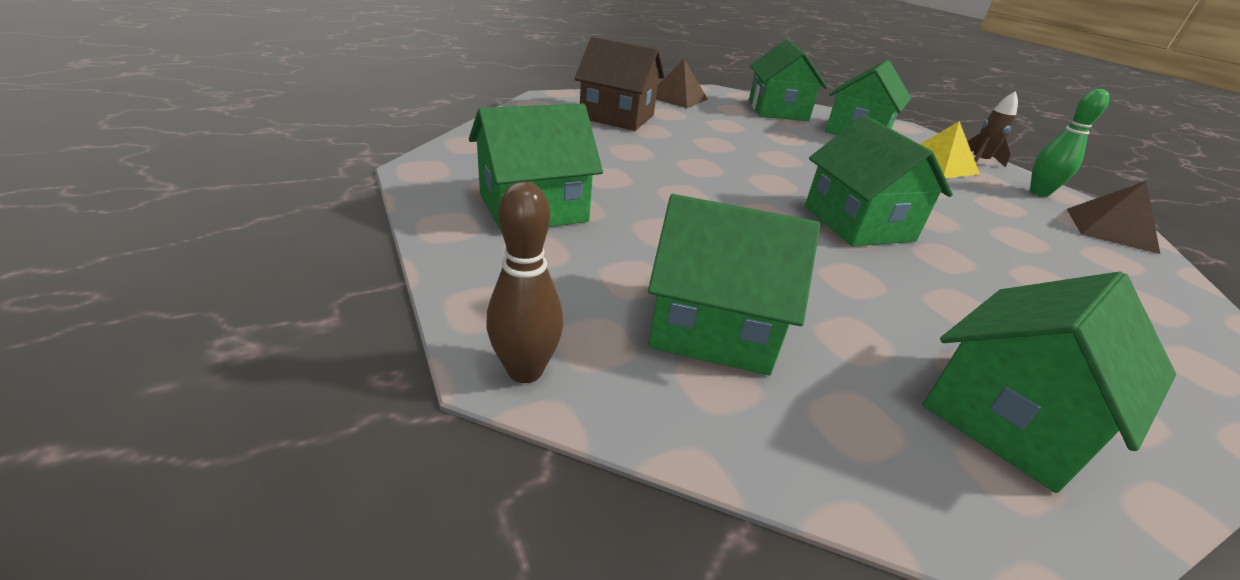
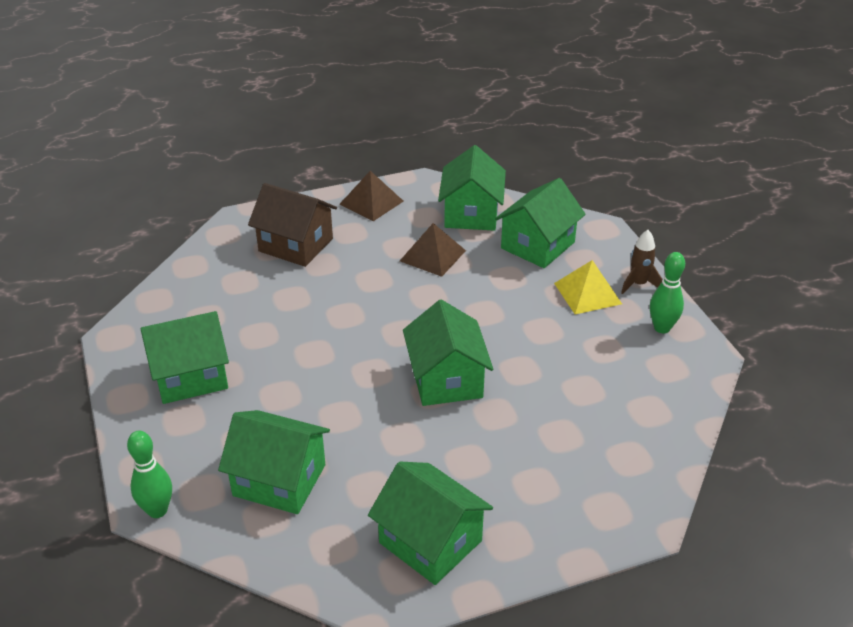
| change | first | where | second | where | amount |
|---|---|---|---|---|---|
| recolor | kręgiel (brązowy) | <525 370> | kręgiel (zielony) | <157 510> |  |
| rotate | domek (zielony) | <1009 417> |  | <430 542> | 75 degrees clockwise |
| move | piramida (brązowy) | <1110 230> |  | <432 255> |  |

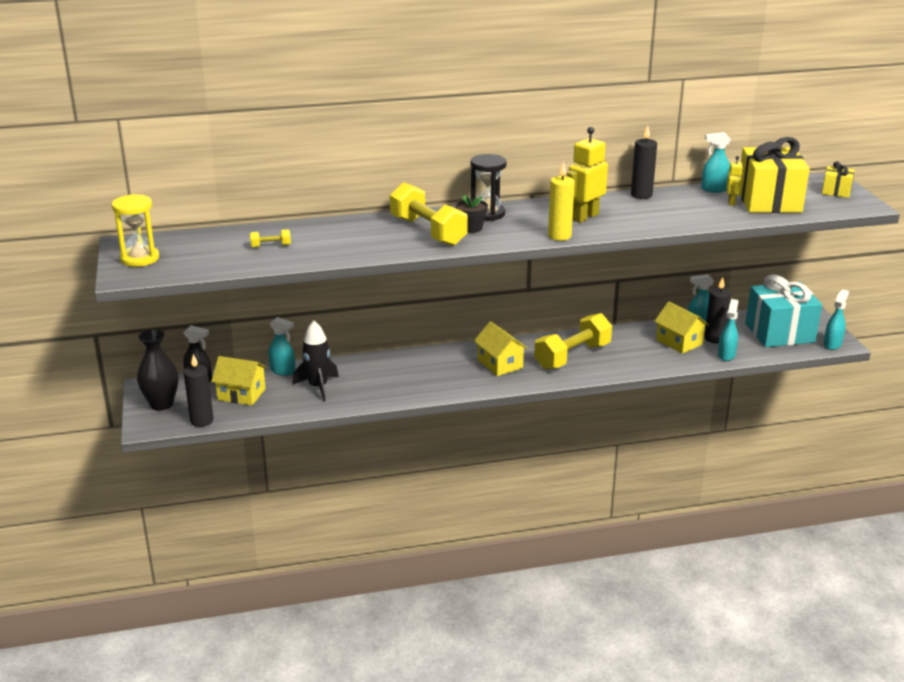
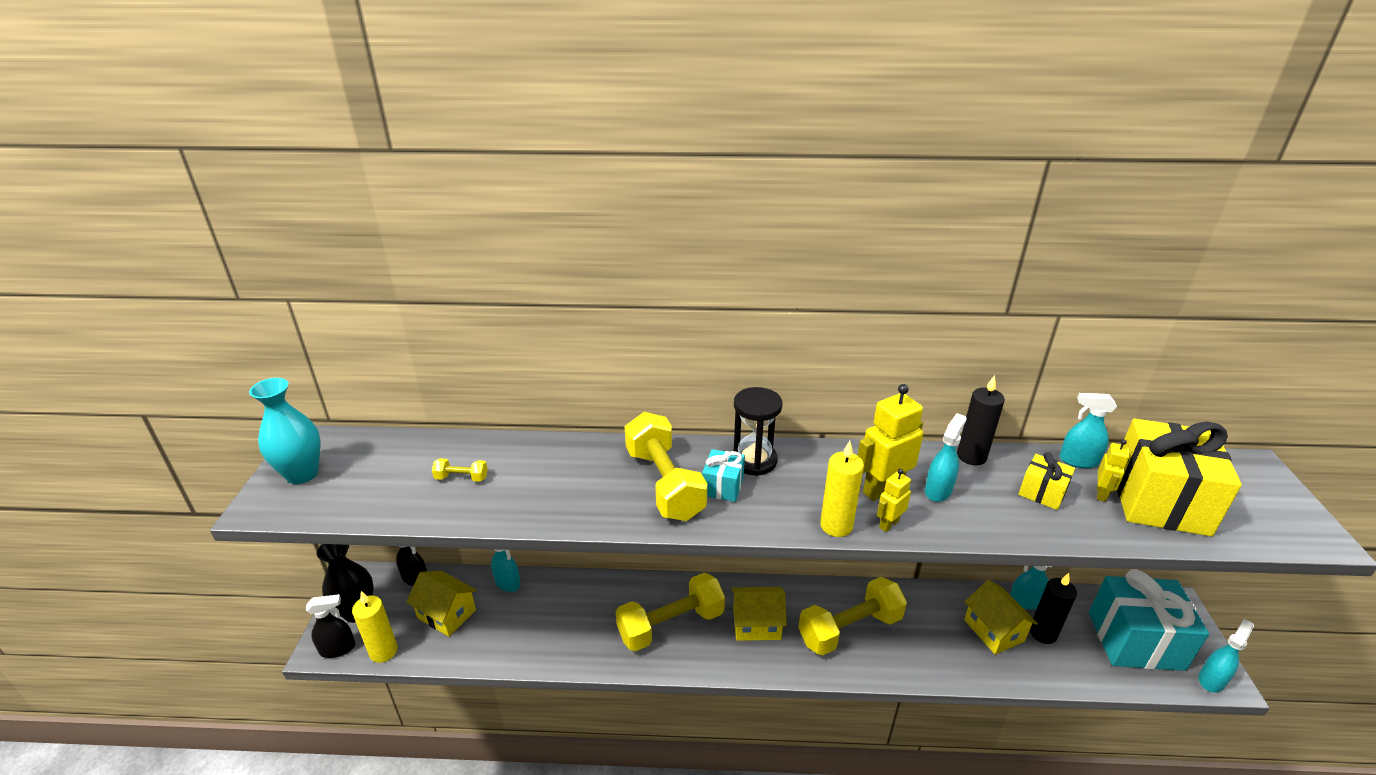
| change | first | where | second | where | amount |
|---|---|---|---|---|---|
| replace | klepsydra (żółty) | <140 258> | wazon (turkusowy) | <302 474> |  |
| insert |  |  | spryskiwacz (czarny) | <338 649> |  |
| recolor | świeca (czarny) | <202 421> | świeca (żółty) | <383 651> |  |
| insert |  |  | hantel (żółty) | <671 625> |  |
| replace | doniczka (czarny) | <471 228> | prezent (turkusowy) | <723 486> |  |
| rotate | domek (żółty) | <500 364> |  | <756 624> | 75 degrees counterclockwise |
| insert |  |  | robot (żółty) | <888 524> |  |
| move | spryskiwacz (turkusowy) | <726 355> |  | <938 490> |  |
| move | prezent (żółty) | <836 191> |  | <1042 493> |  |
| delete | rakieta (czarny) | <318 387> |  |  |  |

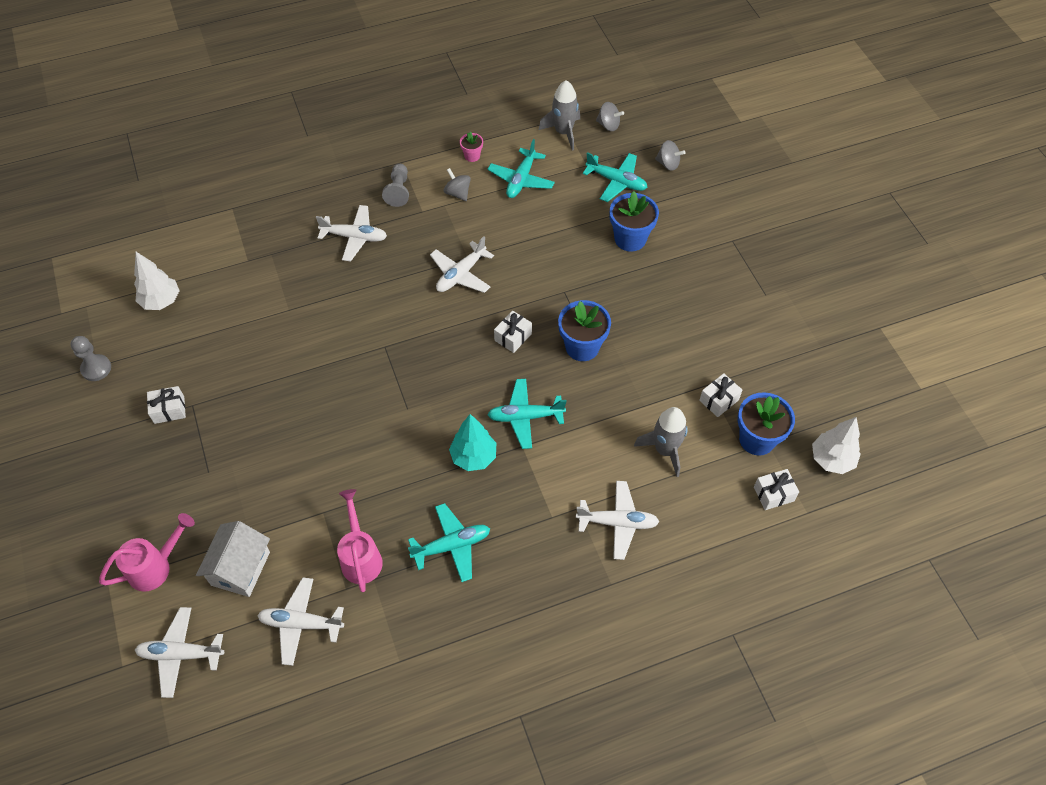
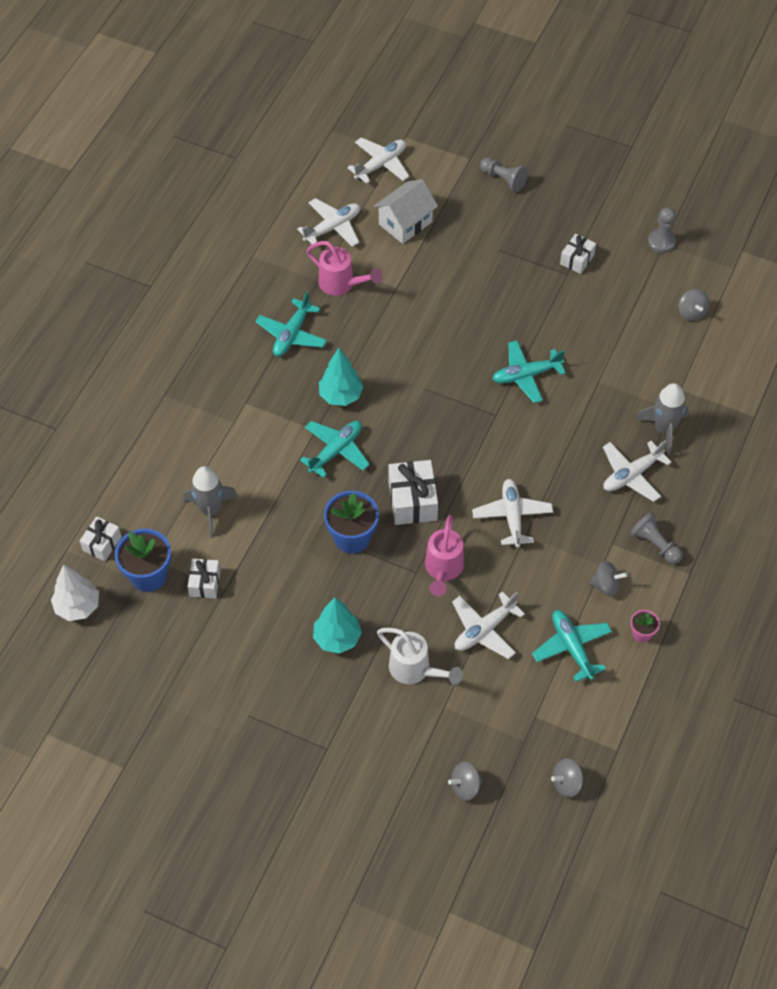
| change | first | where | second | where | amount |
|---|---|---|---|---|---|
| insert |  |  | drzewko (turkusowy) | <337 638> |  |
| rotate | domek (biały) | <240 568> |  | <405 223> | 75 degrees clockwise |
| replace | doniczka (niebieski) | <630 239> | konewka (biały) | <415 670> |  |
| resize | prezent (biały) | <513 337> |  | <412 501> | x1.64 |
| move | konewka (różowy) | <156 566> |  | <443 570> |  |
| move | samolot (biały) | <617 523> |  | <484 630> |  |
| insert |  |  | pionek (szary) | <503 179> |  |
| move | samolot (turkusowy) | <616 181> |  | <526 375> |  |
| move | rakieta (szary) | <563 132> |  | <664 429> |  |
| replace | drzewko (biały) | <161 301> | bączek (szary) | <691 312> |  |

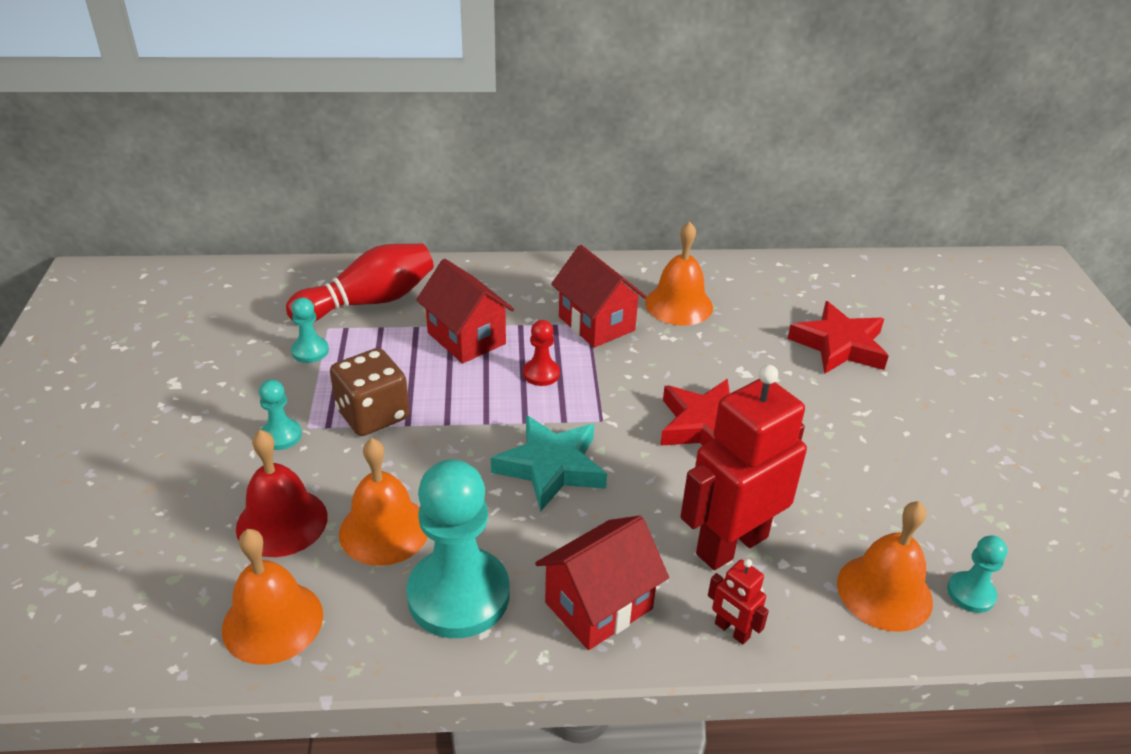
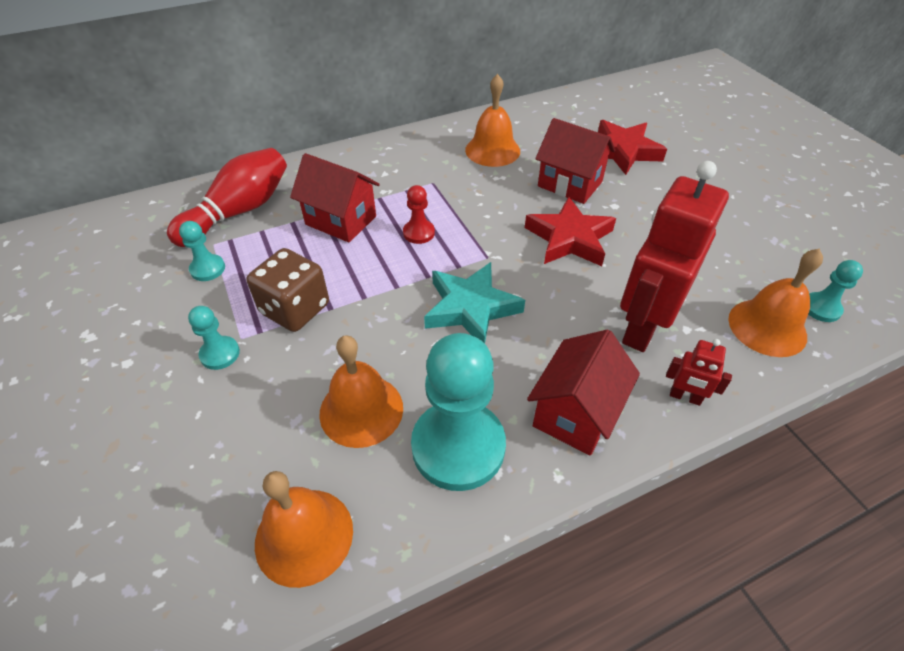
| change | first | where | second | where | amount |
|---|---|---|---|---|---|
| move | domek (czerwony) | <596 323> |  | <570 184> |  |
| delete | dzwonek (czerwony) | <282 522> |  |  |  |

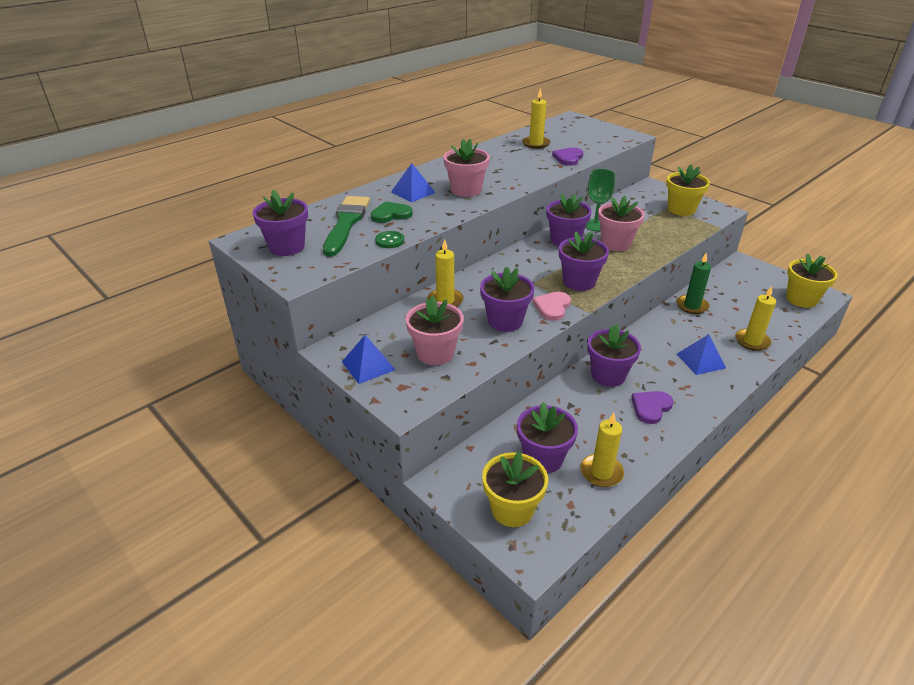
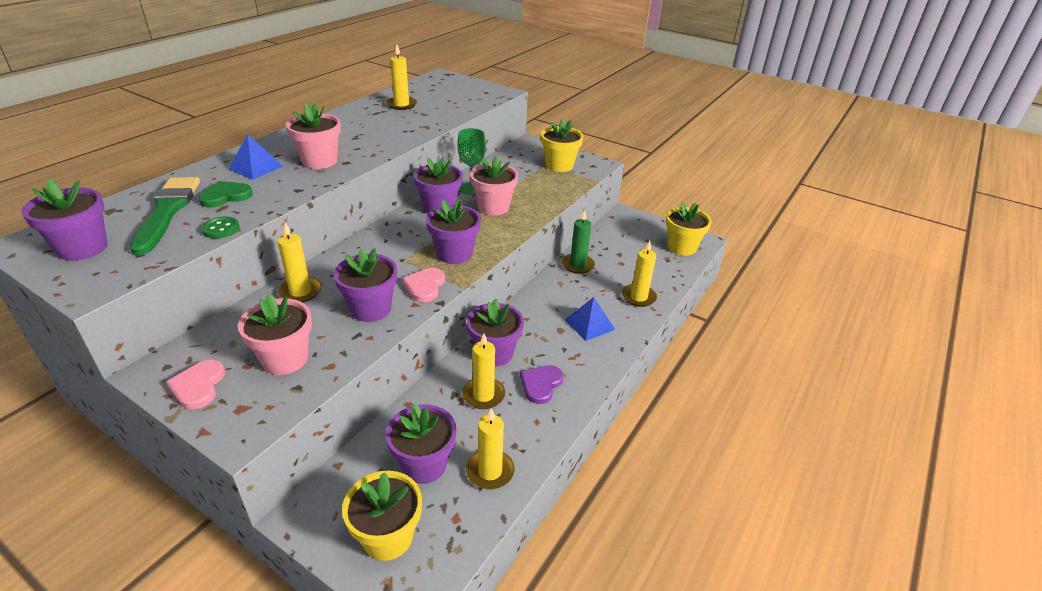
| change | first | where | second | where | amount |
|---|---|---|---|---|---|
| replace | piramida (niebieski) | <368 365> | serce (różowy) | <198 386> |  |
| insert |  |  | świeca (żółty) | <483 395> |  |
| delete | serce (fioletowy) | <568 158> |  |  |  |

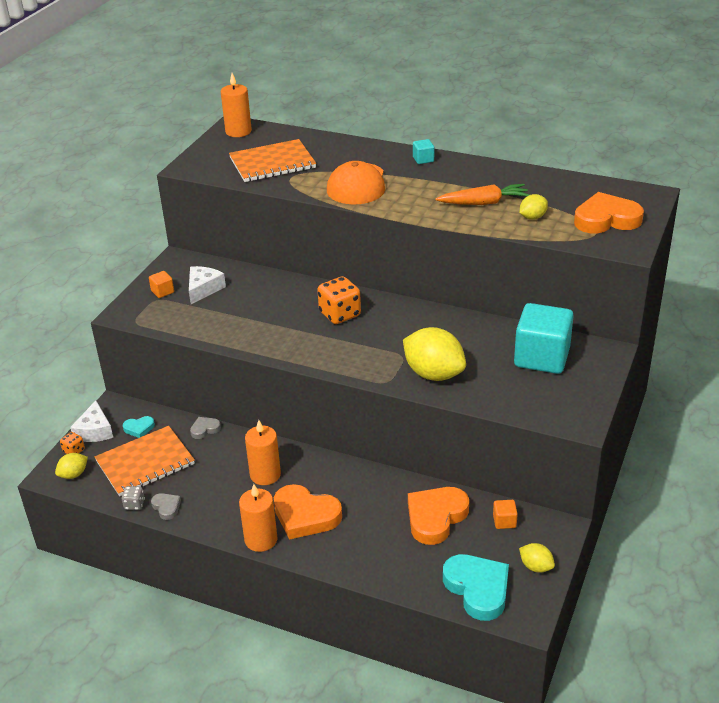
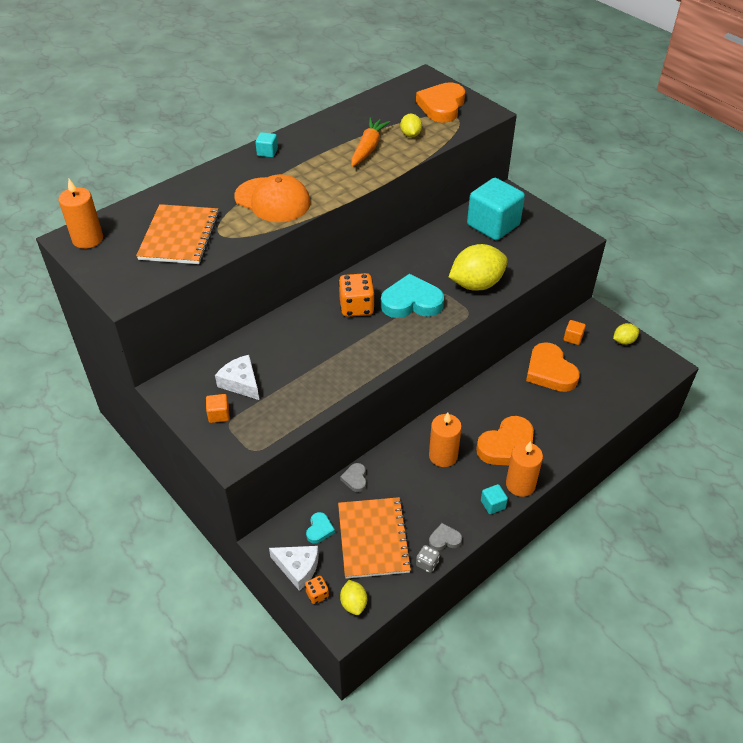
| change | first | where | second | where | amount |
|---|---|---|---|---|---|
| move | serce (turkusowy) | <478 589> |  | <411 302> |  |
| insert |  |  | sześcian (turkusowy) | <493 504> |  |

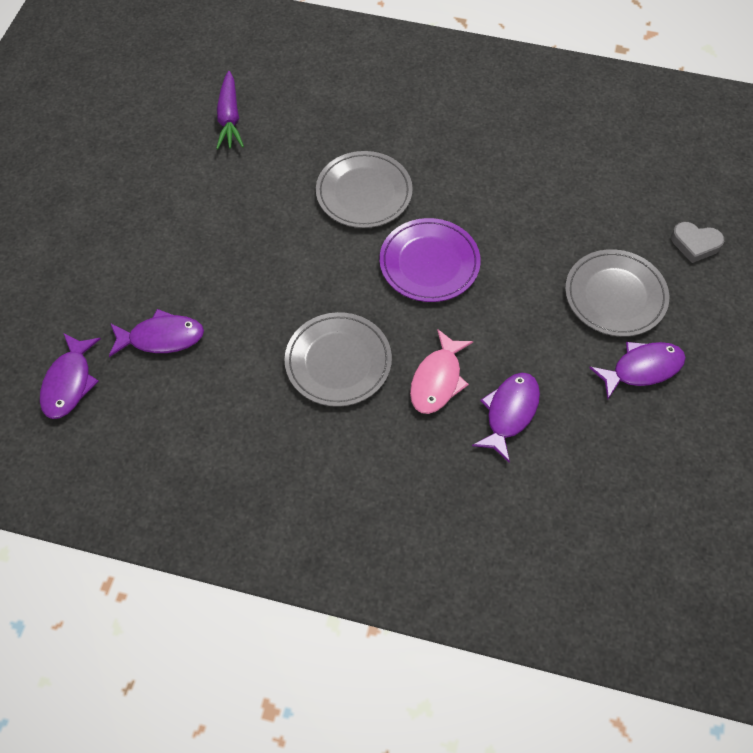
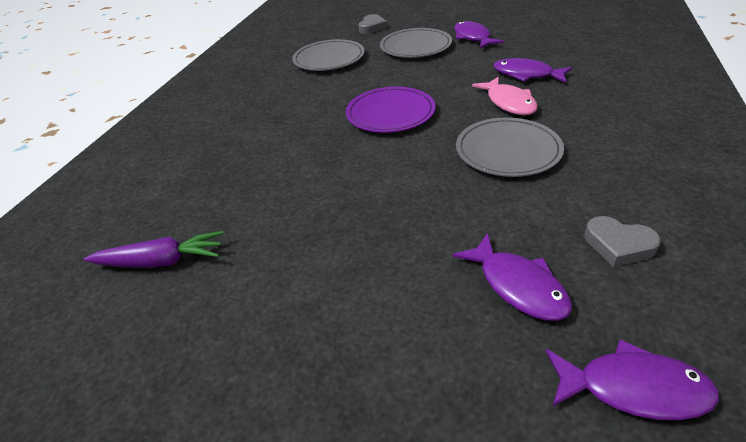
| change | first | where | second | where | amount |
|---|---|---|---|---|---|
| move | talerz (szary) | <364 193> |  | <329 59> |  |
| rotate | ryba (fioletowy) | <162 338> |  | <518 286> | 150 degrees clockwise |
| rotate | ryba (różowy) | <437 380> |  | <509 103> | 45 degrees clockwise |
| insert |  |  | serce (szary) | <618 245> |  |

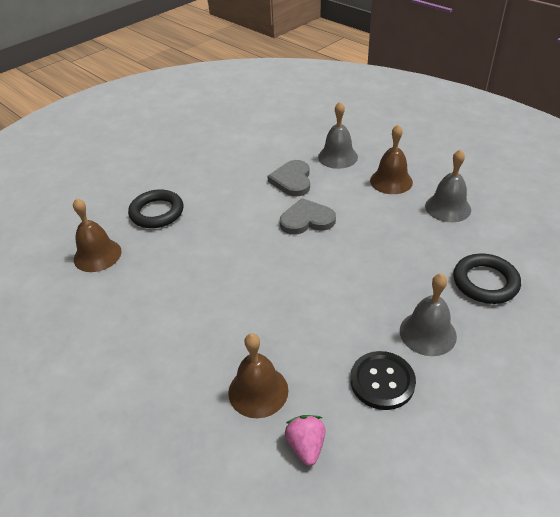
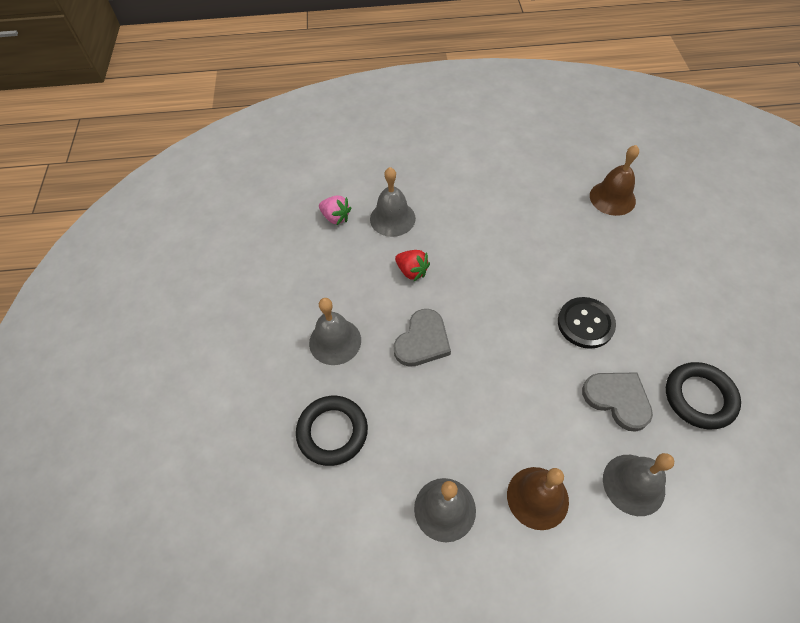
| change | first | where | second | where | amount |
|---|---|---|---|---|---|
| recolor | dzwonek (brązowy) | <258 391> | dzwonek (szary) | <392 218> |  |
| move | serce (szary) | <307 220> |  | <422 341> |  |
| insert |  |  | truskawka (czerwony) | <412 271> |  |
| move | guzik (czarny) | <382 381> |  | <585 323> |  |
| move | pierścień (czarny) | <157 212> |  | <699 397> |  |

